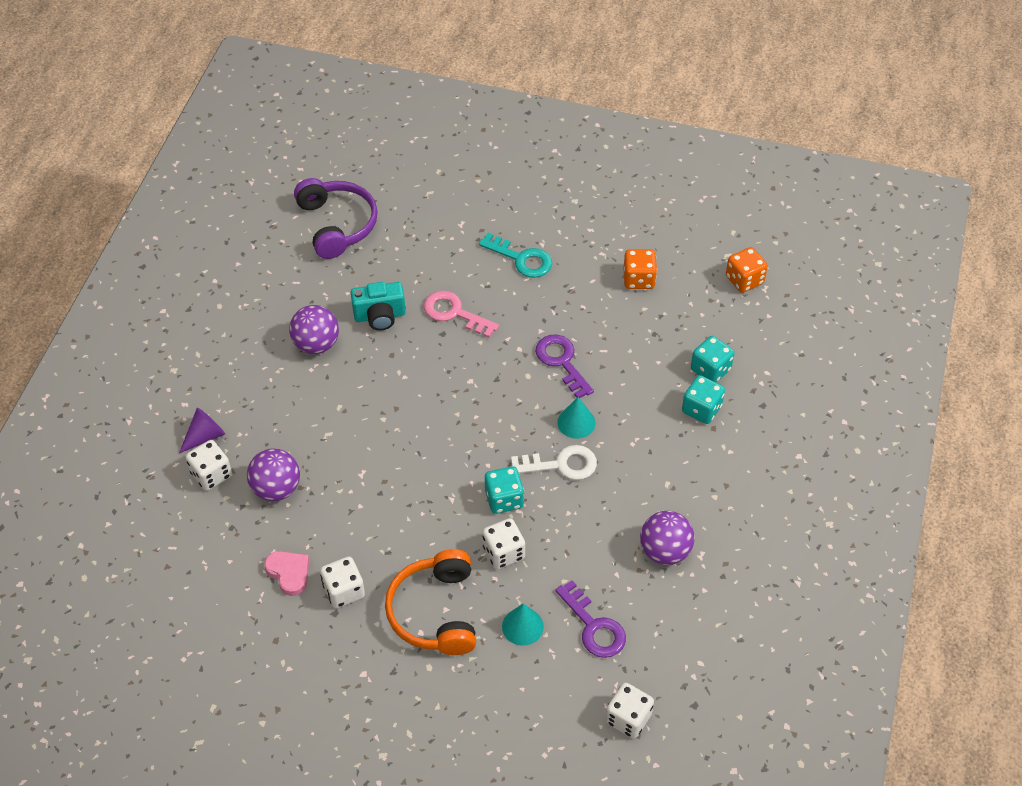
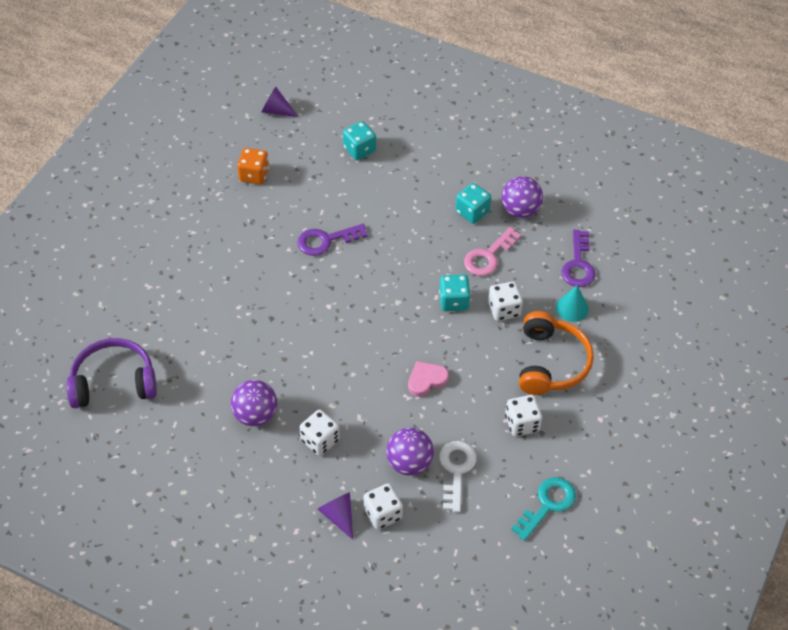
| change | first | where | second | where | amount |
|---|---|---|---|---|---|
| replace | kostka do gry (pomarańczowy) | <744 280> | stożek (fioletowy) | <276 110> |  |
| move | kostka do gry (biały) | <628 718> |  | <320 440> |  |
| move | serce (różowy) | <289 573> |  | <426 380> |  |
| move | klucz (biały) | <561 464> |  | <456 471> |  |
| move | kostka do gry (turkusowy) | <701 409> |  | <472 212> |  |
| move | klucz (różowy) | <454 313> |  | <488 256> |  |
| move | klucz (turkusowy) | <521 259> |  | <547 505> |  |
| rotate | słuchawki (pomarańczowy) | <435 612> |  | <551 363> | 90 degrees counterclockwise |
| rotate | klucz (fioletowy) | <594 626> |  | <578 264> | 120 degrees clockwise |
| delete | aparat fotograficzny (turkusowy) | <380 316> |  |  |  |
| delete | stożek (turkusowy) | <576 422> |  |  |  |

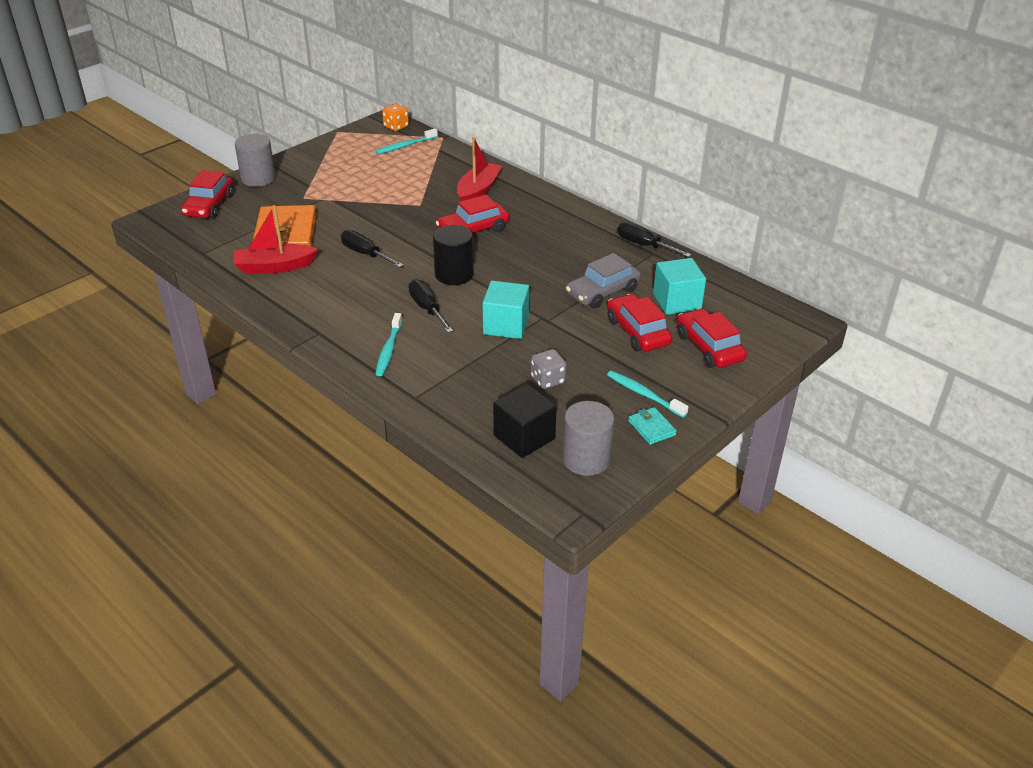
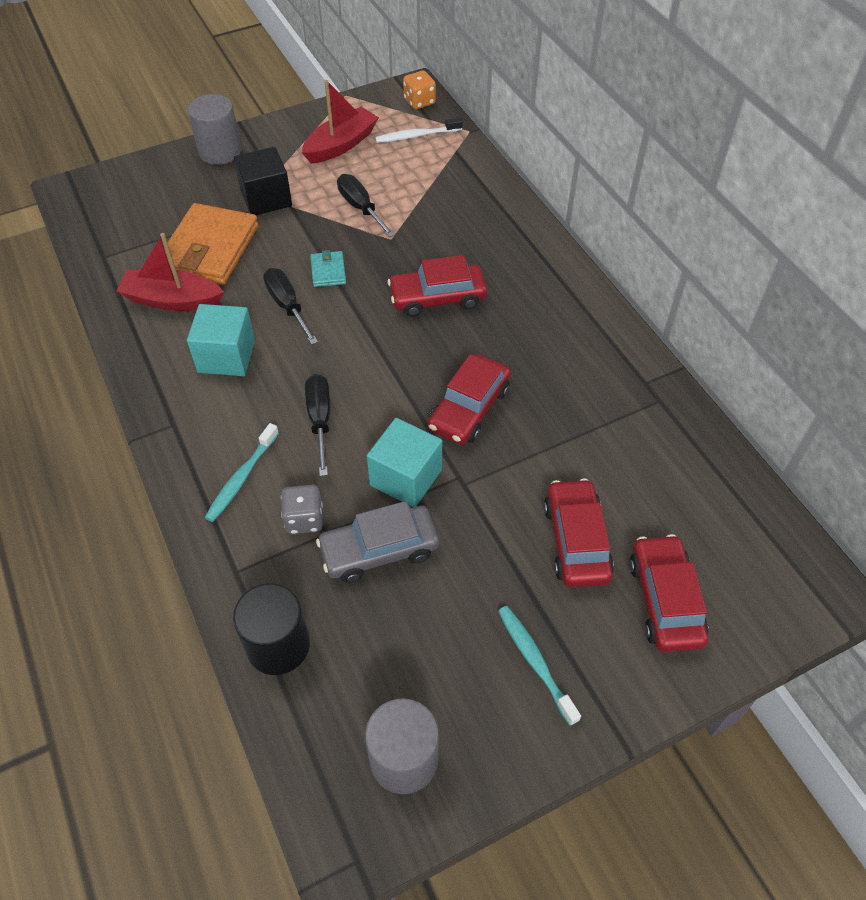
| change | first | where | second | where | amount |
|---|---|---|---|---|---|
| move | sześcian (turkusowy) | <677 301> |  | <226 356> |  |
| move | walec (czarny) | <454 274> |  | <278 645> |  |
| move | sześcian (czarny) | <524 437> |  | <266 198> |  |
| move | kostka do gry (szary) | <548 380> |  | <304 519> |  |
| move | łódka (czerwony) | <478 191> |  | <341 145> |  |
| move | portfel (turkusowy) | <651 428> |  | <328 271> |  |
| move | samochód (szary) | <602 292> |  | <379 550> |  |
| move | śrubokręt (czarny) | <644 245> |  | <361 208> |  |
| recolor | szczoteczka do zębów (turkusowy) | <405 146> | szczoteczka do zębów (biały) | <416 136> |  |
| move | samochód (czerwony) | <209 205> |  | <469 408> |  |

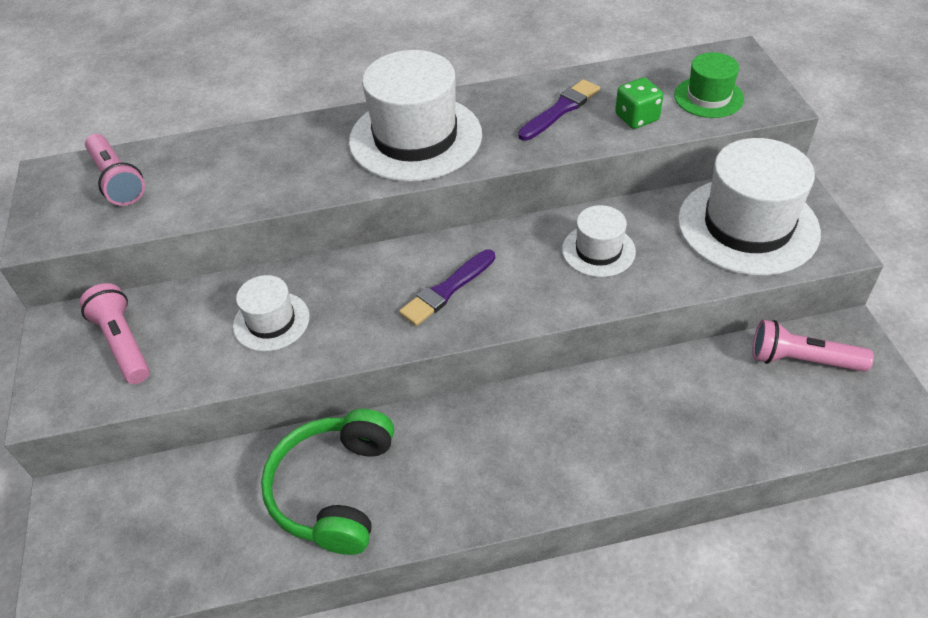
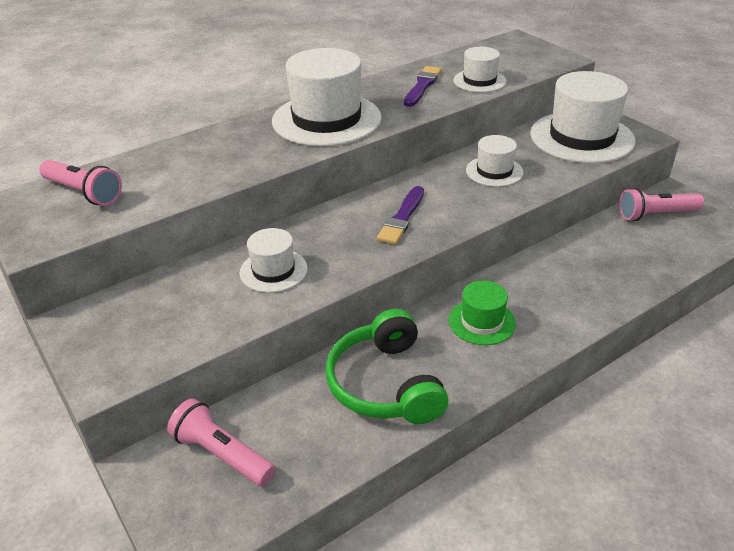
| change | first | where | second | where | amount |
|---|---|---|---|---|---|
| move | latarka (różowy) | <123 343> |  | <222 454> |  |
| move | kapelusz (zielony) | <708 97> |  | <482 322> |  |
| replace | kostka do gry (zielony) | <637 118> | kapelusz (biały) | <479 81> |  |

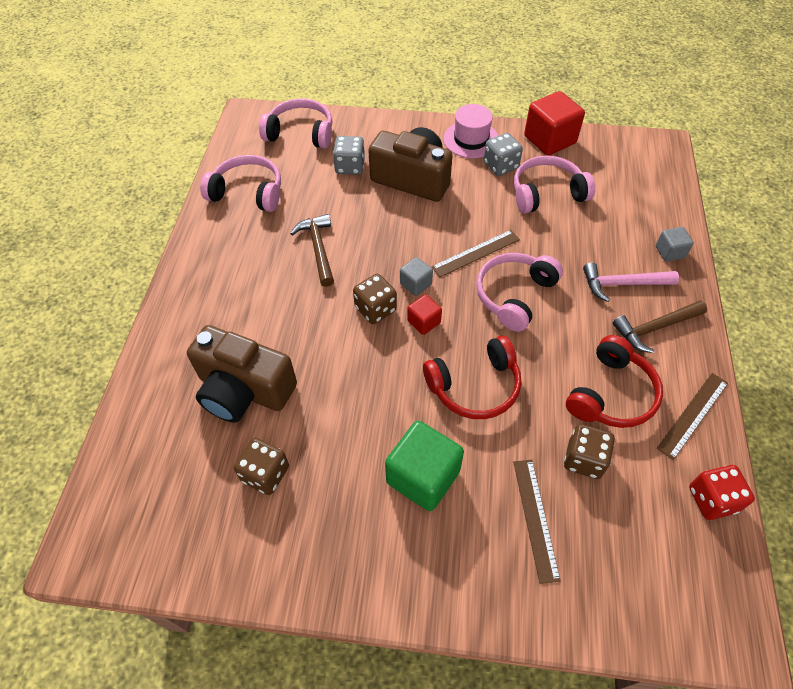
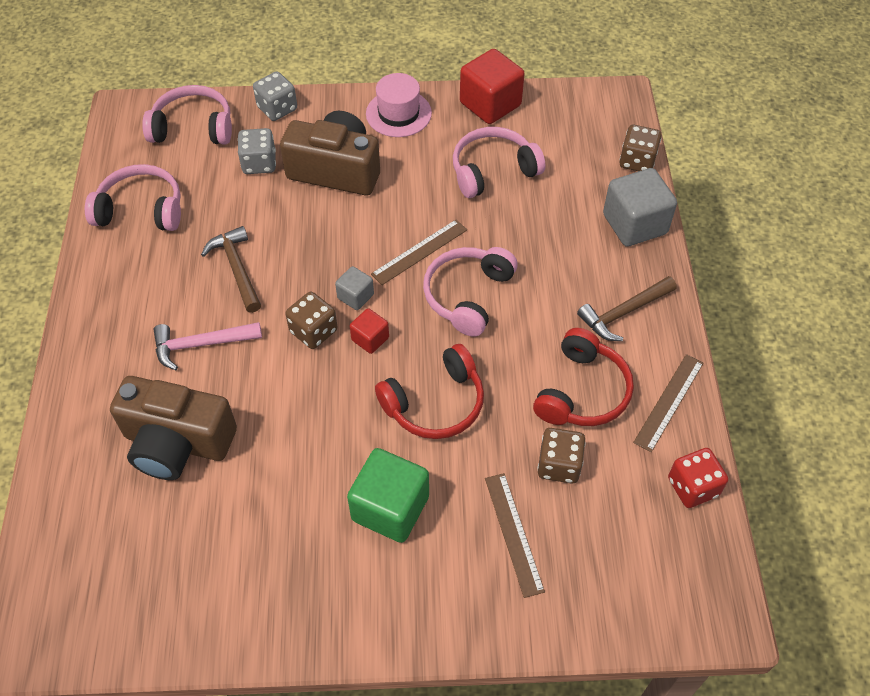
| change | first | where | second | where | amount |
|---|---|---|---|---|---|
| move | młotek (różowy) | <622 284> |  | <201 344> |  |
| move | kostka do gry (szary) | <500 165> |  | <277 108> |  |
| resize | sześcian (szary) | <670 252> |  | <634 224> | x1.93 |
| move | kostka do gry (brązowy) | <265 474> |  | <637 161> |  |

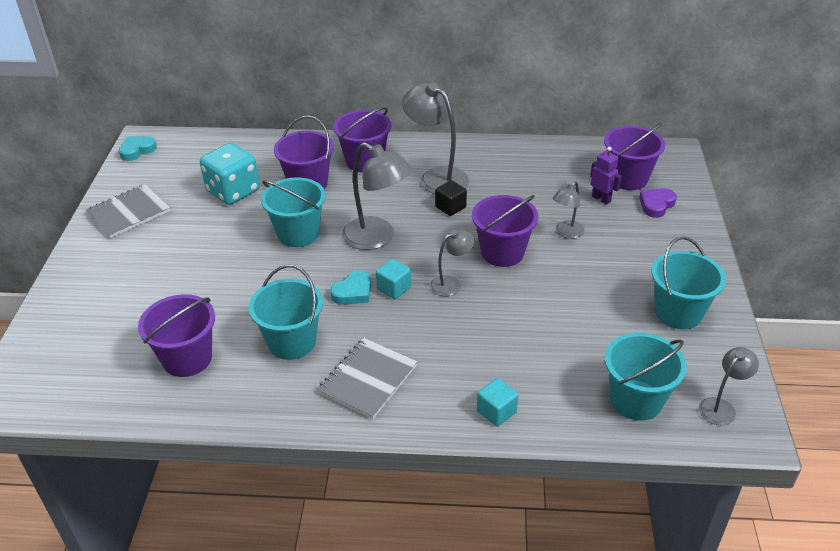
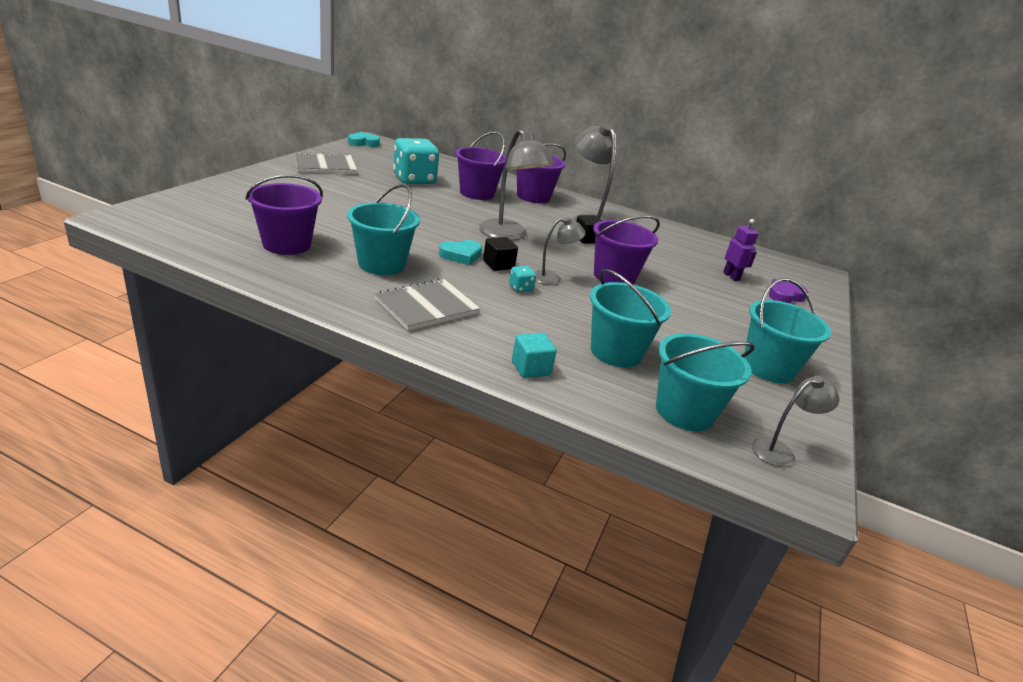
| change | first | where | second | where | amount |
|---|---|---|---|---|---|
| recolor | sześcian (turkusowy) | <394 288> | sześcian (czarny) | <498 265> |  |
| insert |  |  | kostka do gry (turkusowy) | <520 288> |  |
| move | wiadro (turkusowy) | <298 233> |  | <616 352> |  |
| delete | lampka (szary) | <566 233> |  |  |  |
| delete | wiadro (fioletowy) | <628 178> |  |  |  |

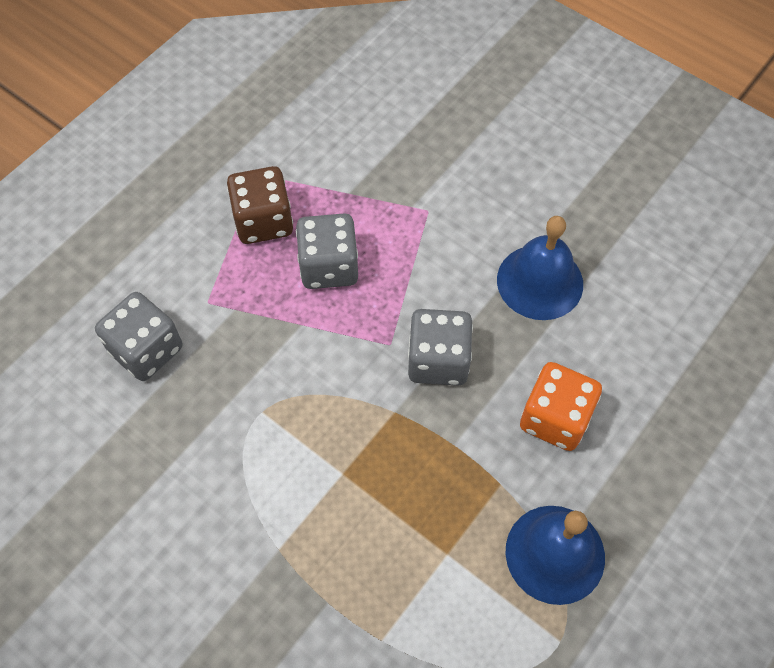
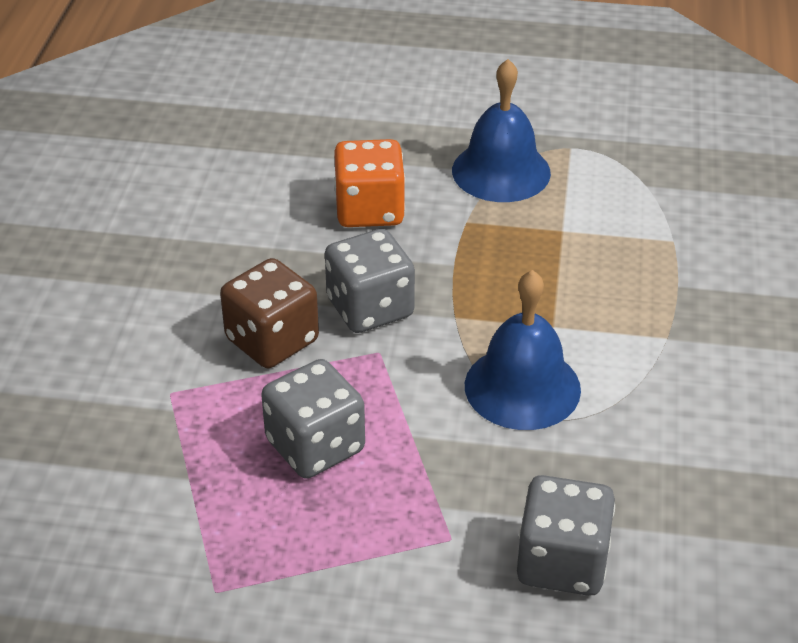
| change | first | where | second | where | amount |
|---|---|---|---|---|---|
| move | kostka do gry (brązowy) | <263 221> |  | <272 340> |  |
| move | dzwonek (niebieski) | <540 282> |  | <522 387> |  |

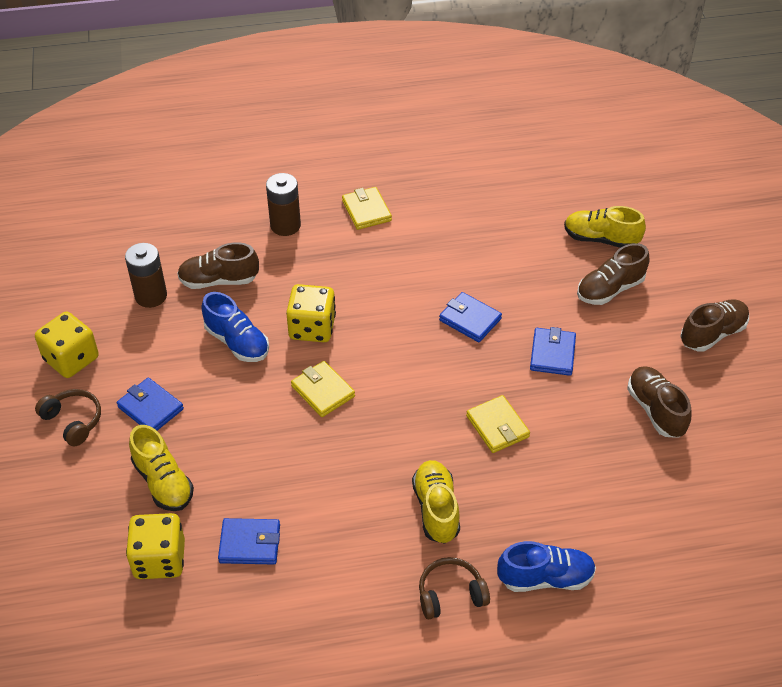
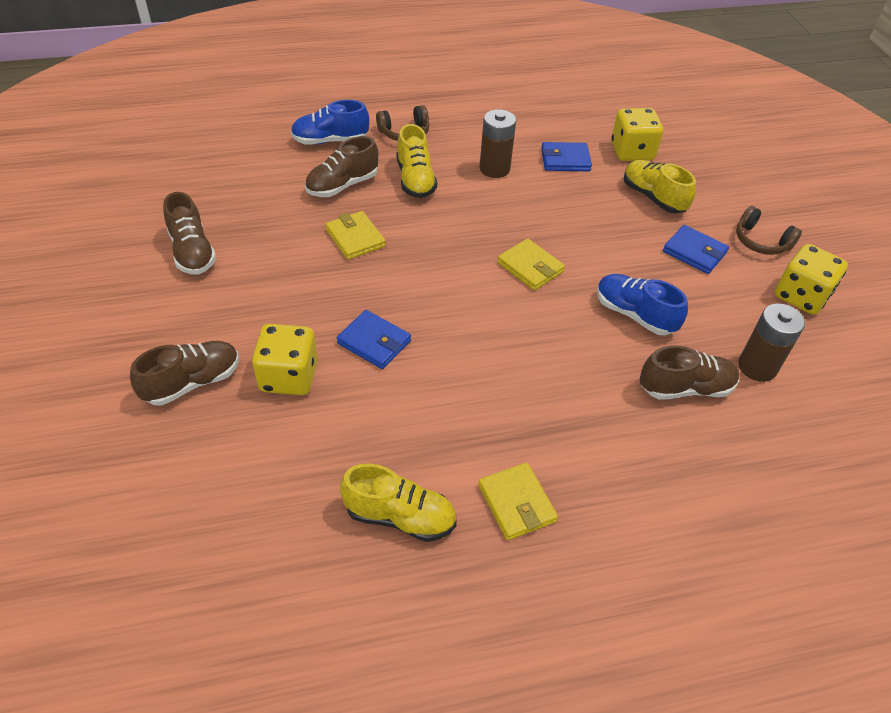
| change | first | where | second | where | amount |
|---|---|---|---|---|---|
| move | kostka do gry (żółty) | <312 328> |  | <289 376> |  |
| move | but (brązowy) | <712 334> |  | <342 185> |  |
| move | but (żółty) | <601 239> |  | <400 516> |  |
| move | bateria (brązowy) | <285 225> |  | <494 169> |  |
| delete | portfel (niebieski) | <552 354> |  |  |  |

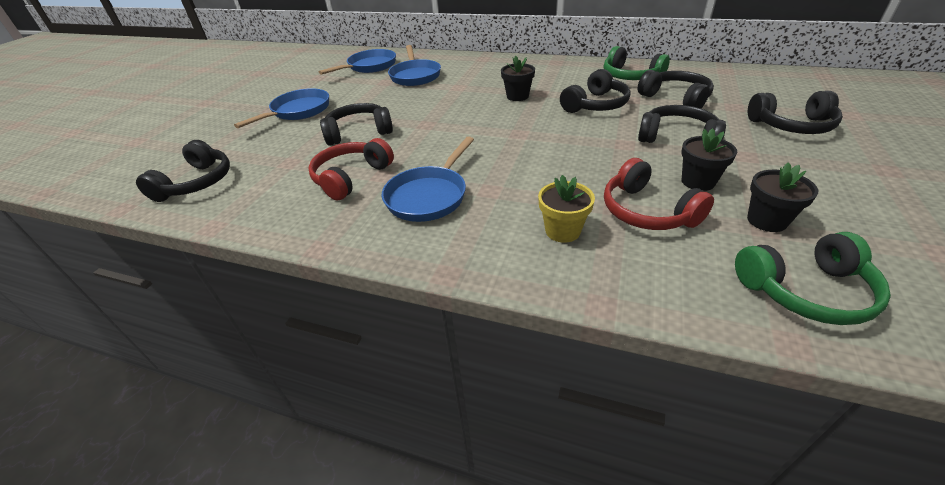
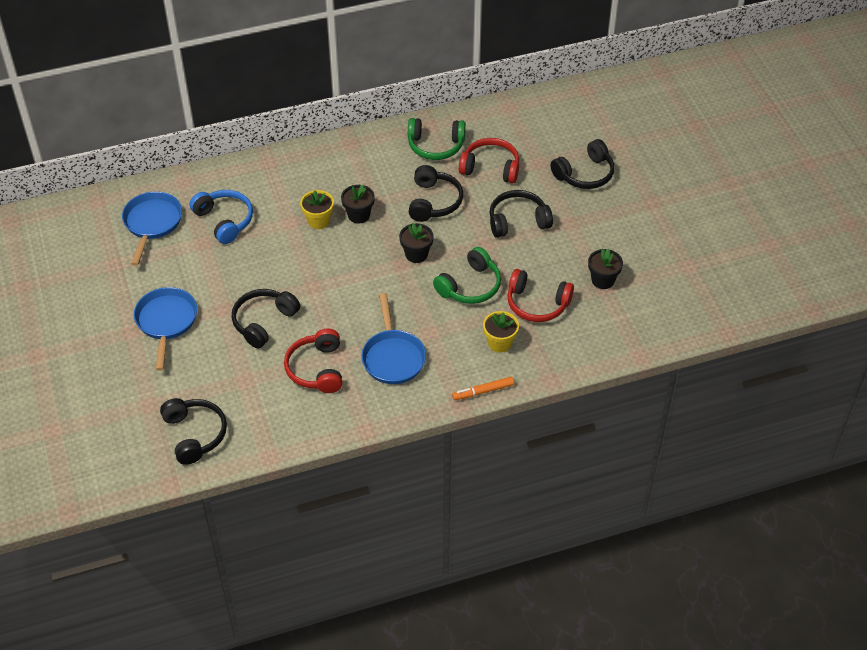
| change | first | where | second | where | amount |
|---|---|---|---|---|---|
| replace | patelnia (niebieski) | <415 76> | słuchawki (niebieski) | <224 220> |  |
| insert |  |  | doniczka (żółty) | <318 221> |  |
| move | doniczka (czarny) | <698 182> |  | <416 254> |  |
| move | słuchawki (zielony) | <806 291> |  | <470 286> |  |
| insert |  |  | flamaster (pomarańczowy) | <483 391> |  |
| recolor | słuchawki (czarny) | <675 98> | słuchawki (czerwony) | <490 168> |  |

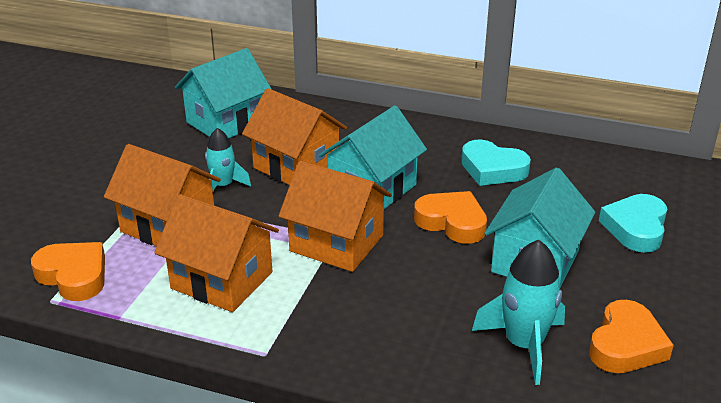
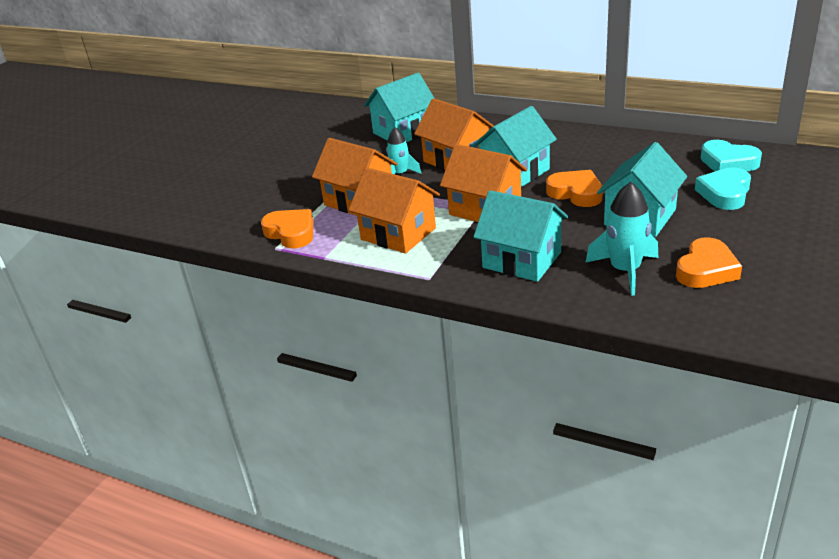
| change | first | where | second | where | amount |
|---|---|---|---|---|---|
| insert |  |  | domek (turkusowy) | <522 260> |  |
| move | serce (turkusowy) | <492 169> |  | <728 163> |  |

